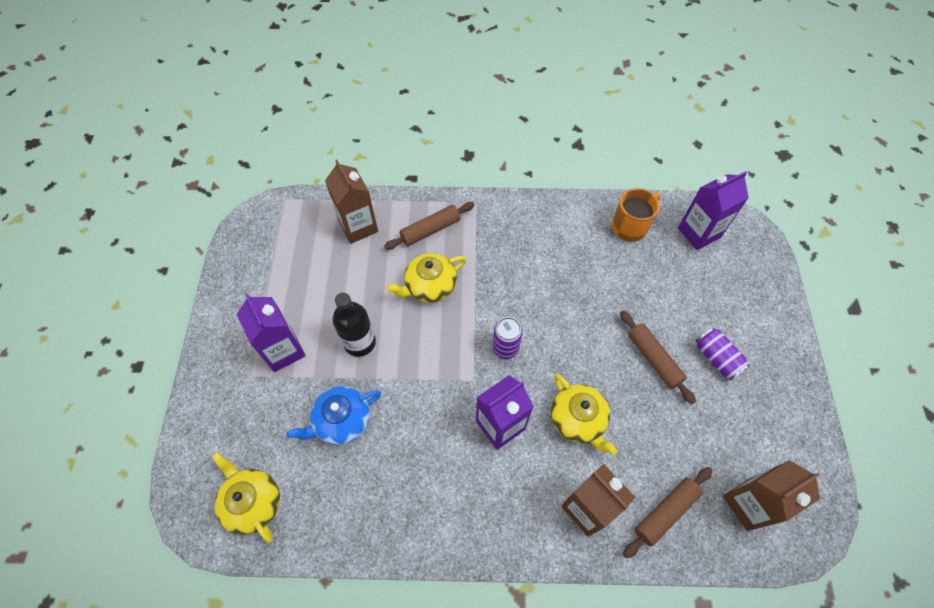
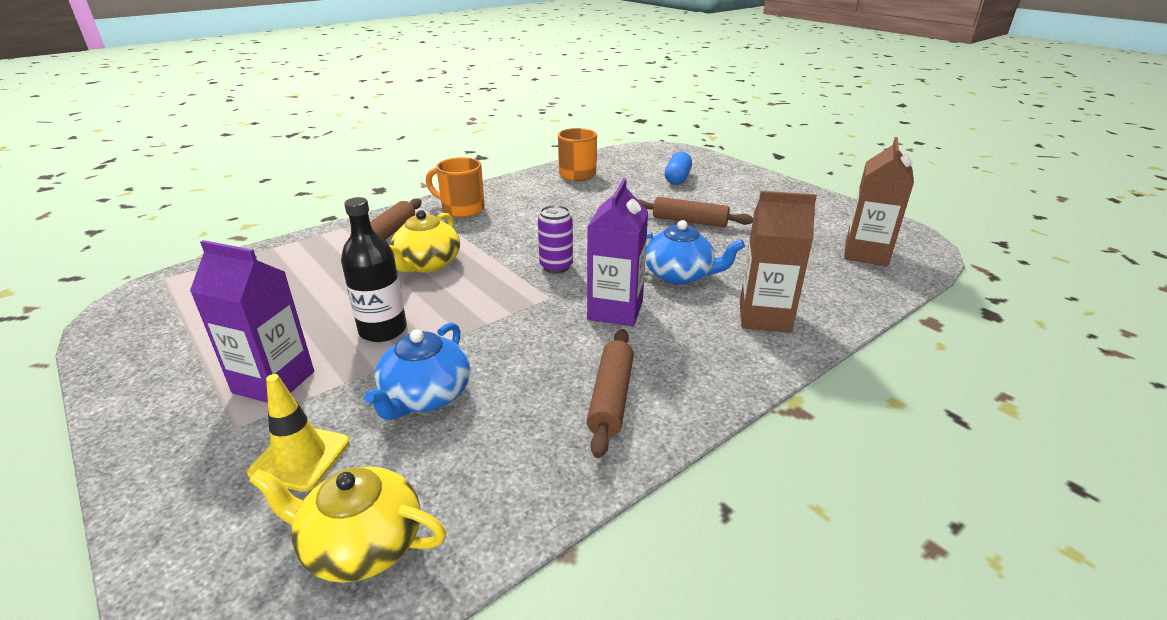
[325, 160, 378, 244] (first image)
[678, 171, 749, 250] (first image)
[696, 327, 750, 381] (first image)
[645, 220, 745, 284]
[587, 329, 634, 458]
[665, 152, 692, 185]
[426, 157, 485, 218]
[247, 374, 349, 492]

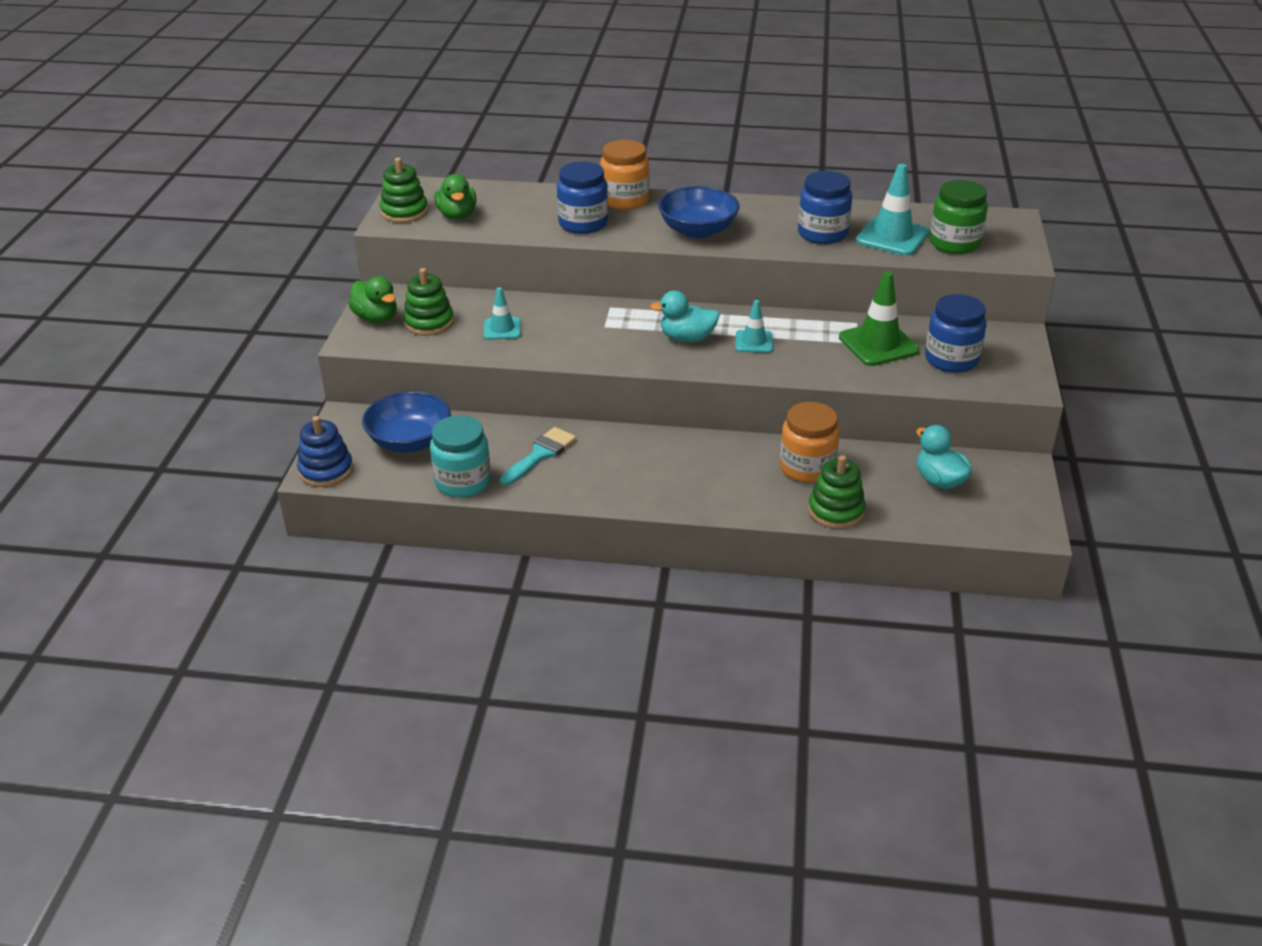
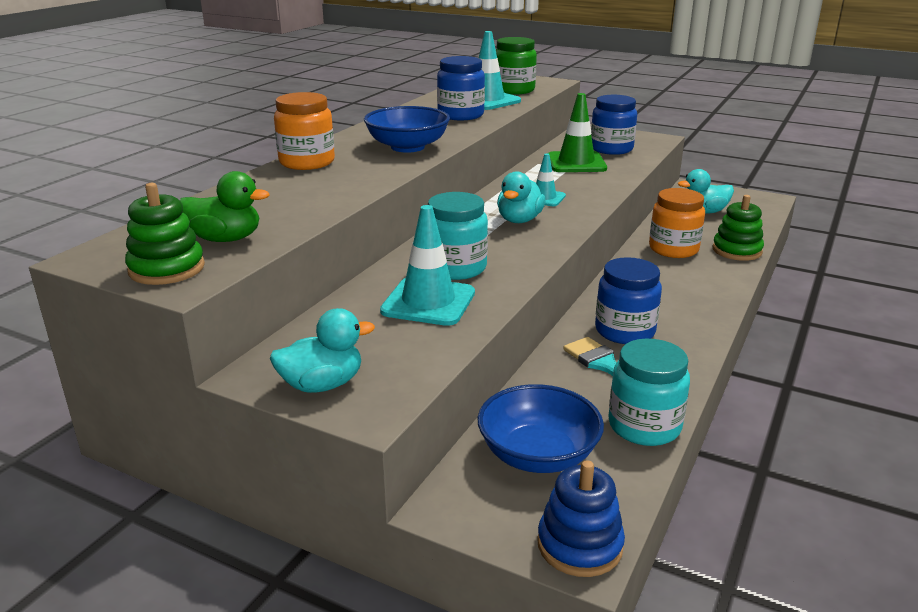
[595, 257, 662, 344]
[403, 268, 454, 336] (first image)
[270, 308, 375, 393]
[380, 205, 475, 326]
[428, 192, 488, 280]

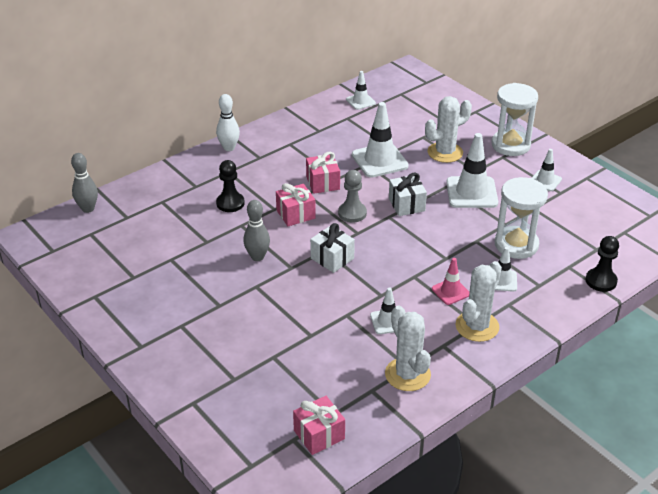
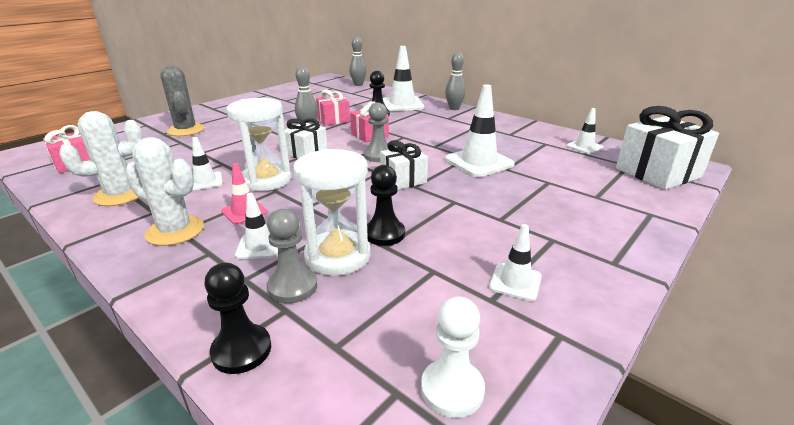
[226, 98, 291, 191]
[445, 53, 466, 110]
[425, 96, 472, 163] (first image)
[383, 46, 425, 111]
[316, 89, 350, 126]
[160, 66, 204, 136]
[616, 106, 719, 190]
[367, 165, 405, 246]
[267, 209, 317, 303]
[421, 296, 485, 418]

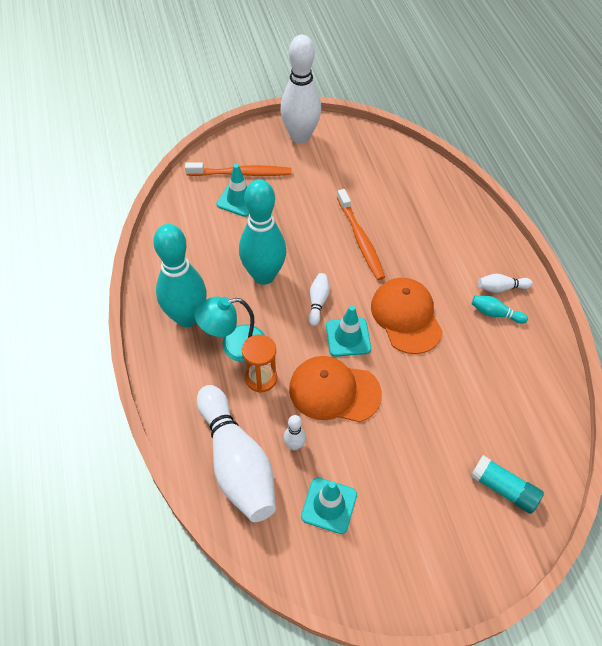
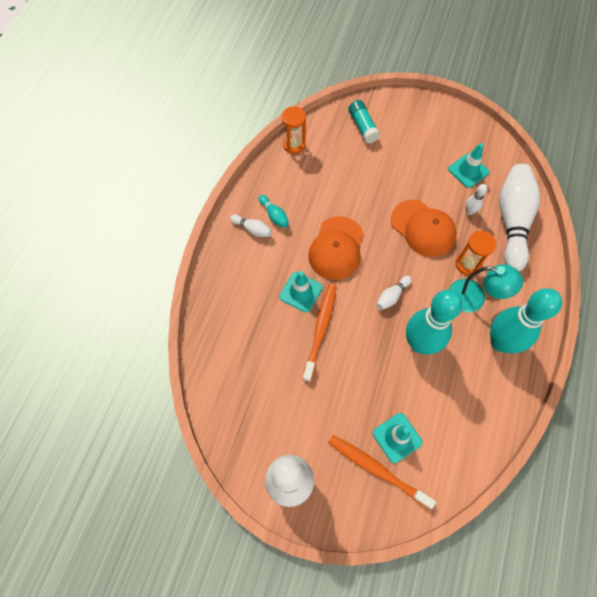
[279, 271, 323, 312]
[282, 106, 306, 154]

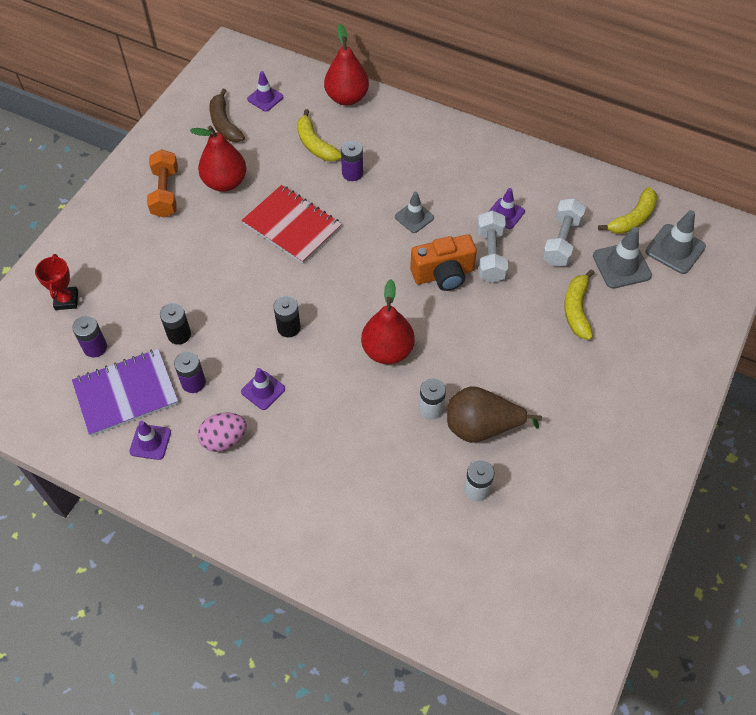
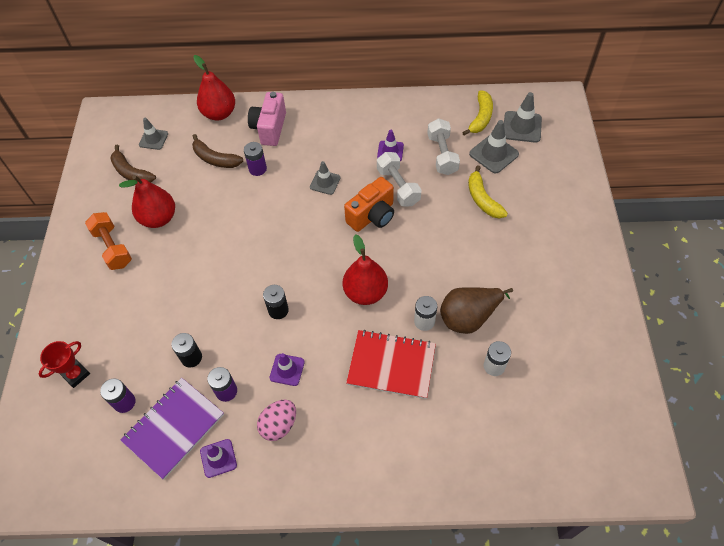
[139, 118, 168, 150]
[192, 134, 243, 168]
[346, 330, 436, 399]
[38, 341, 90, 388]
[248, 92, 286, 146]

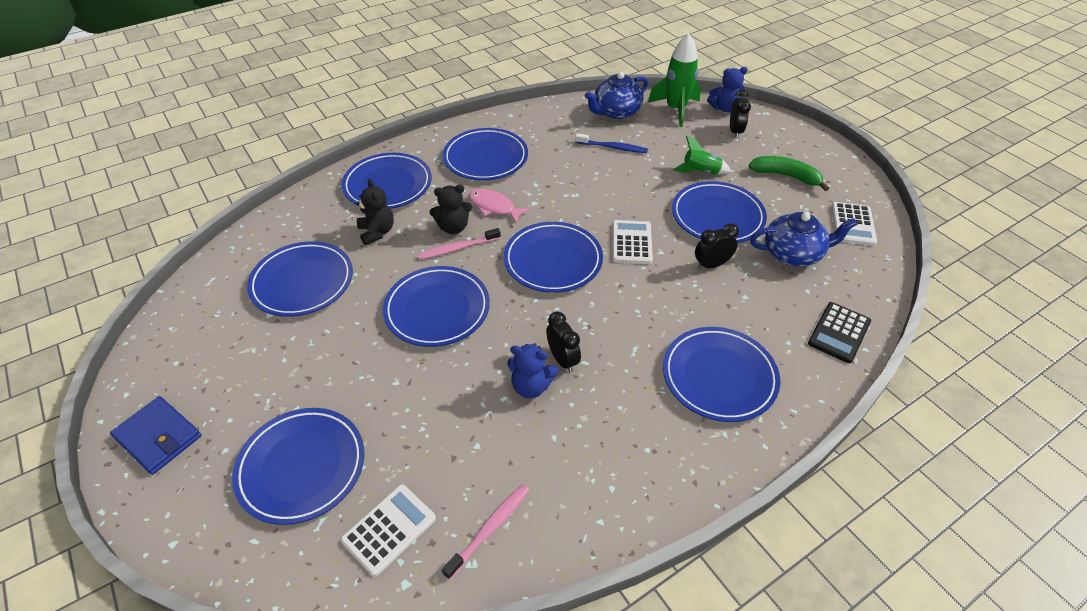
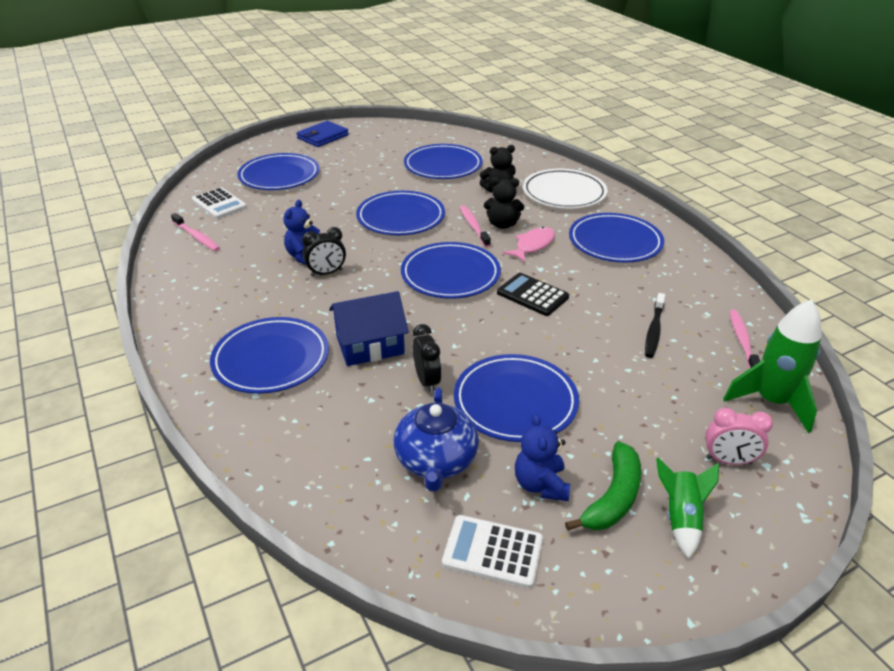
[515, 413, 570, 501]
[729, 310, 760, 369]
[705, 408, 773, 465]
[645, 293, 665, 358]
[656, 458, 719, 559]
[523, 169, 607, 209]
[484, 177, 524, 229]
[612, 220, 653, 264] (first image)
[497, 273, 569, 316]
[329, 291, 409, 366]

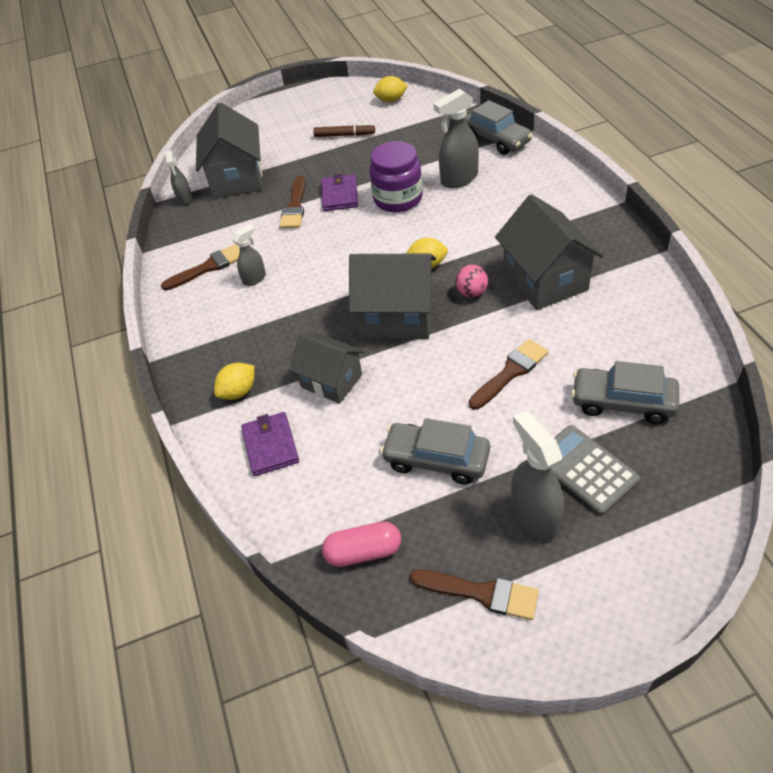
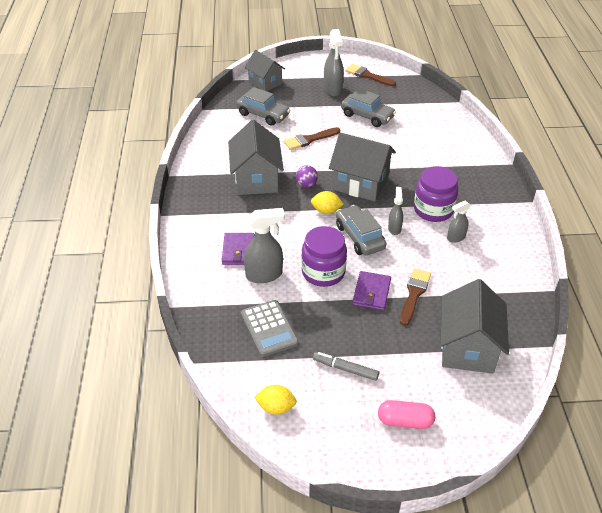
[336, 205, 386, 255]
[313, 352, 379, 381]
[388, 187, 403, 235]
[161, 244, 240, 291] (first image)
[296, 165, 318, 188]
[245, 50, 285, 91]
[214, 363, 255, 400] (first image)
[222, 233, 255, 265]
[241, 300, 299, 357]
[378, 400, 435, 429]
[414, 166, 458, 222]

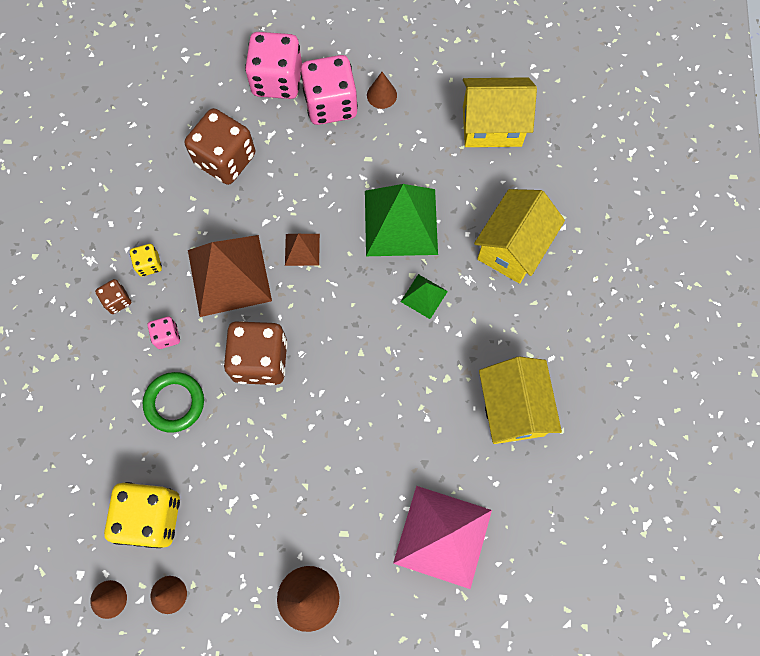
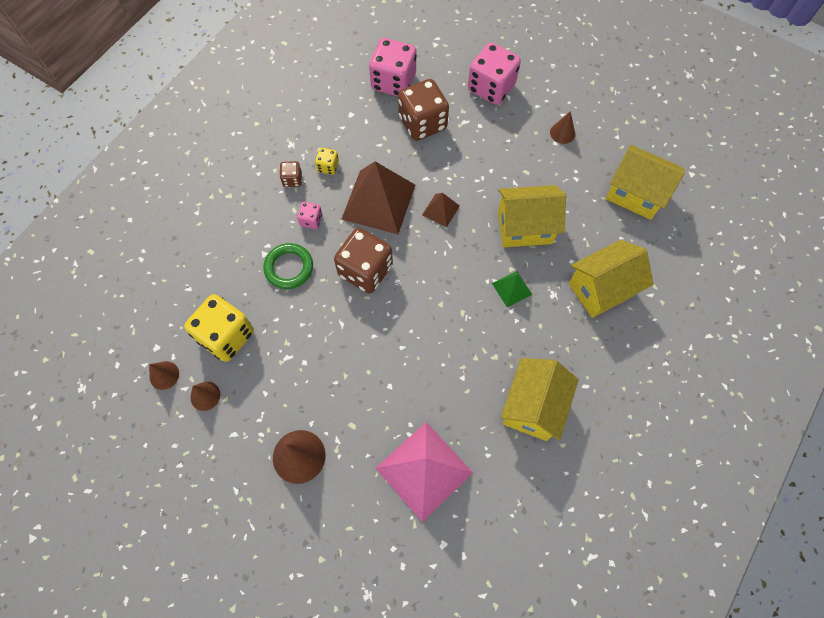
[369, 38, 417, 96]
[498, 185, 566, 247]

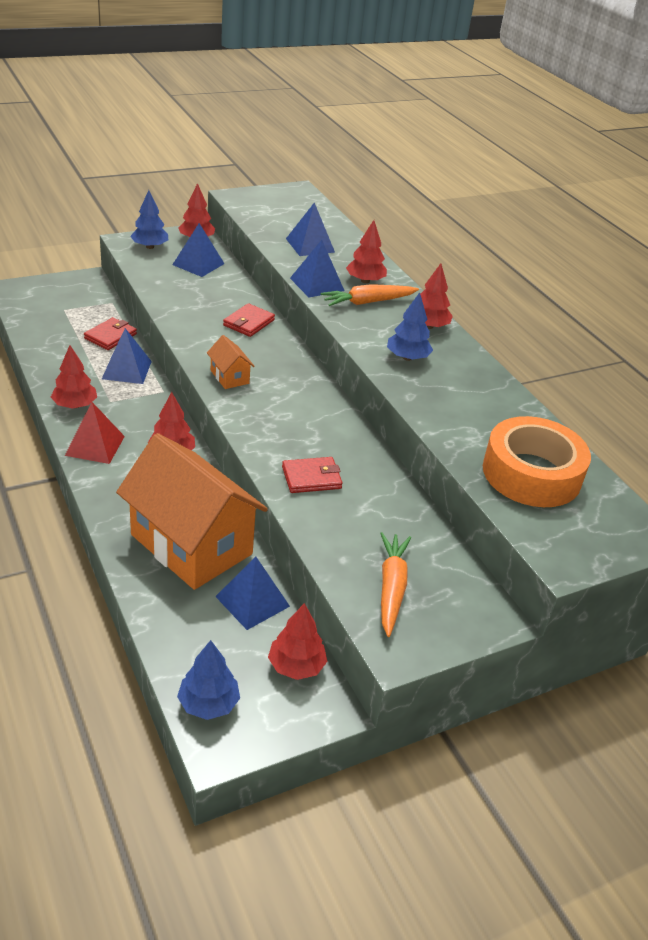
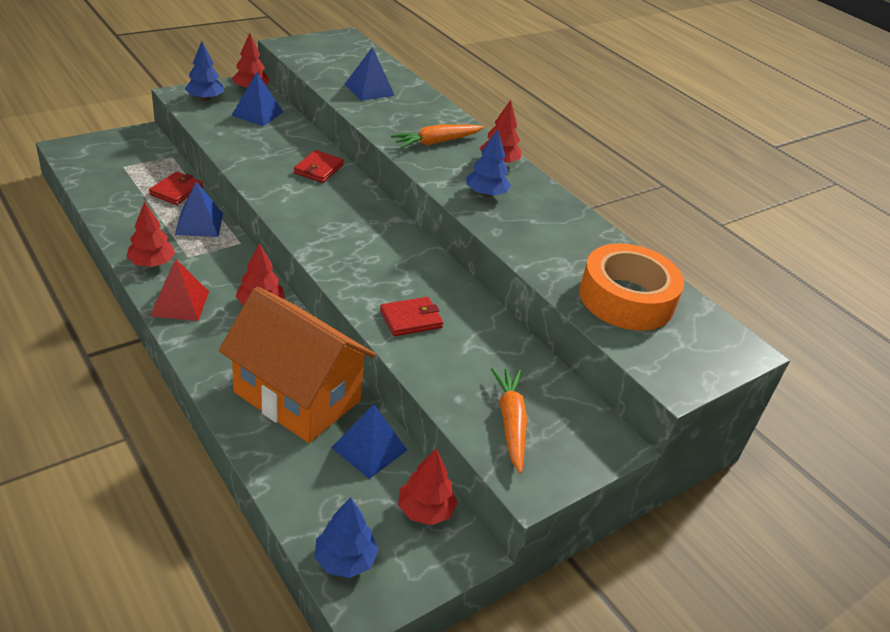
[346, 220, 387, 283] (first image)
[290, 240, 345, 297] (first image)
[207, 335, 255, 389] (first image)

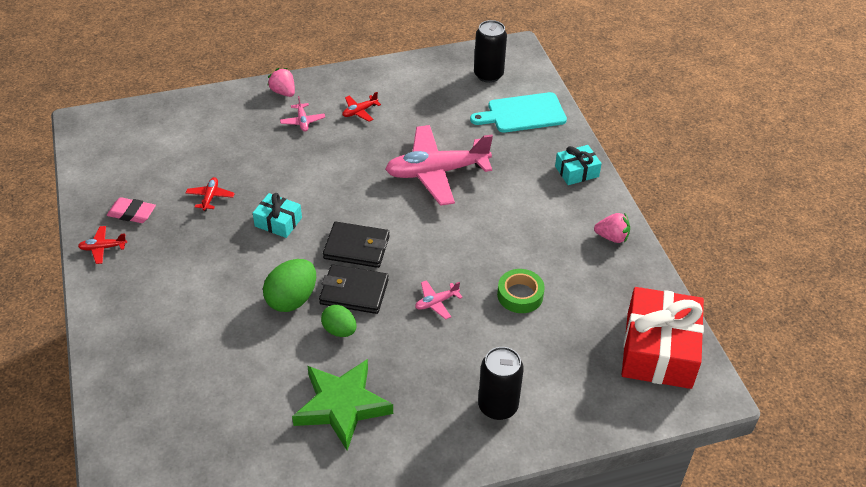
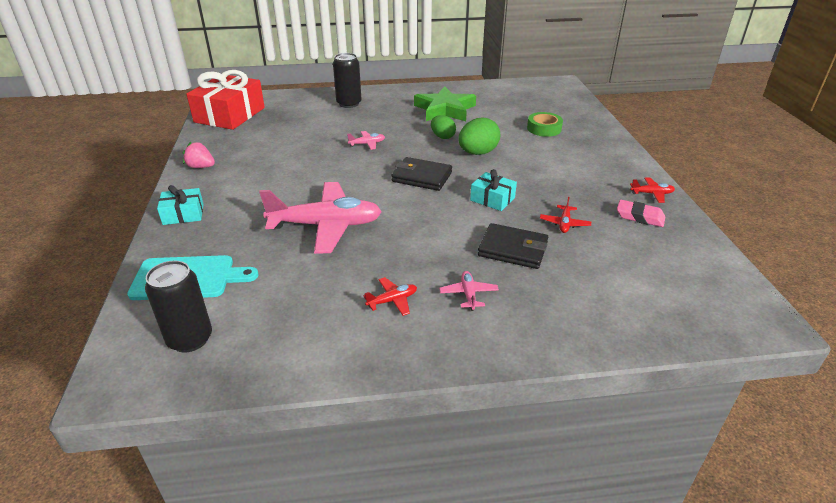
[267, 68, 295, 97] (first image)
[478, 223, 548, 269]
[527, 112, 563, 137]

